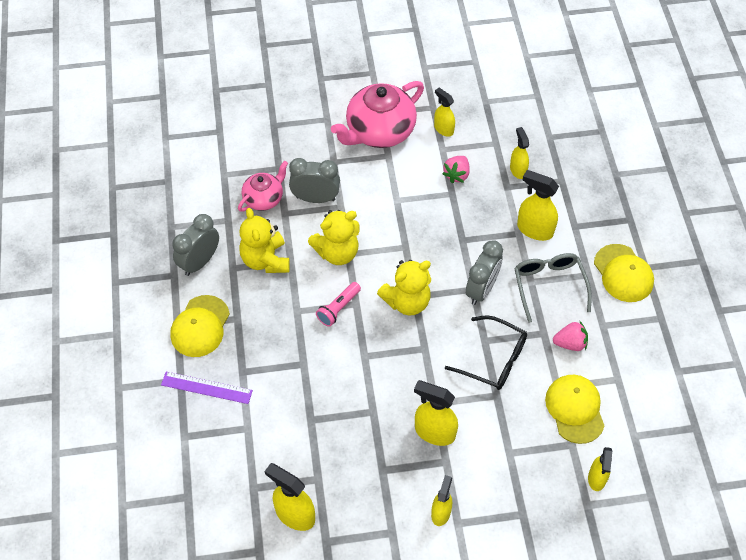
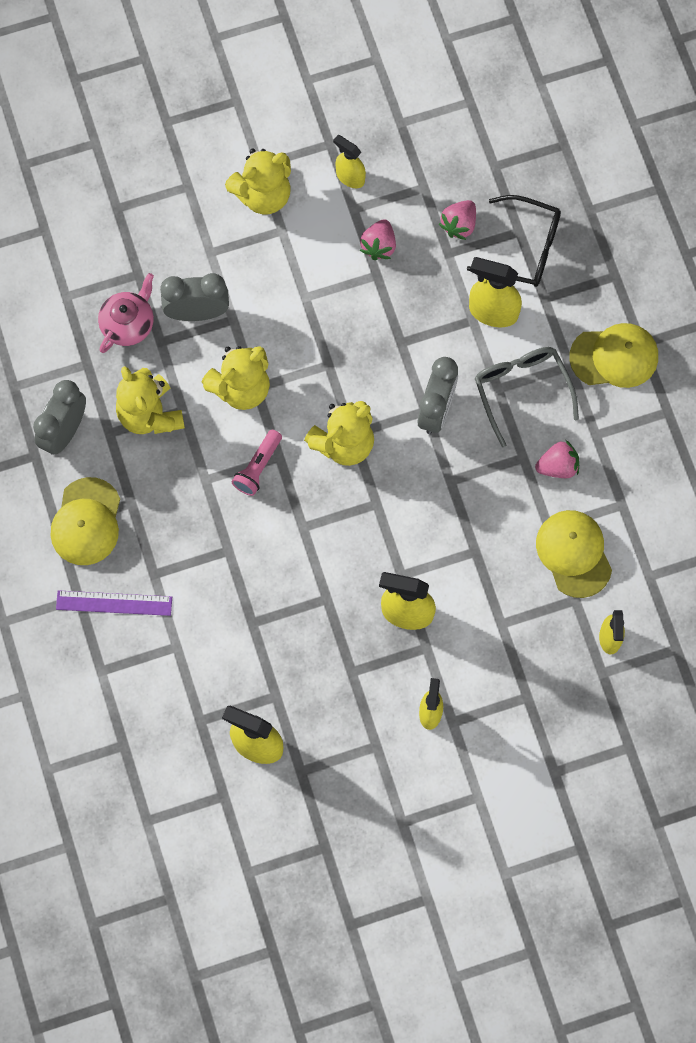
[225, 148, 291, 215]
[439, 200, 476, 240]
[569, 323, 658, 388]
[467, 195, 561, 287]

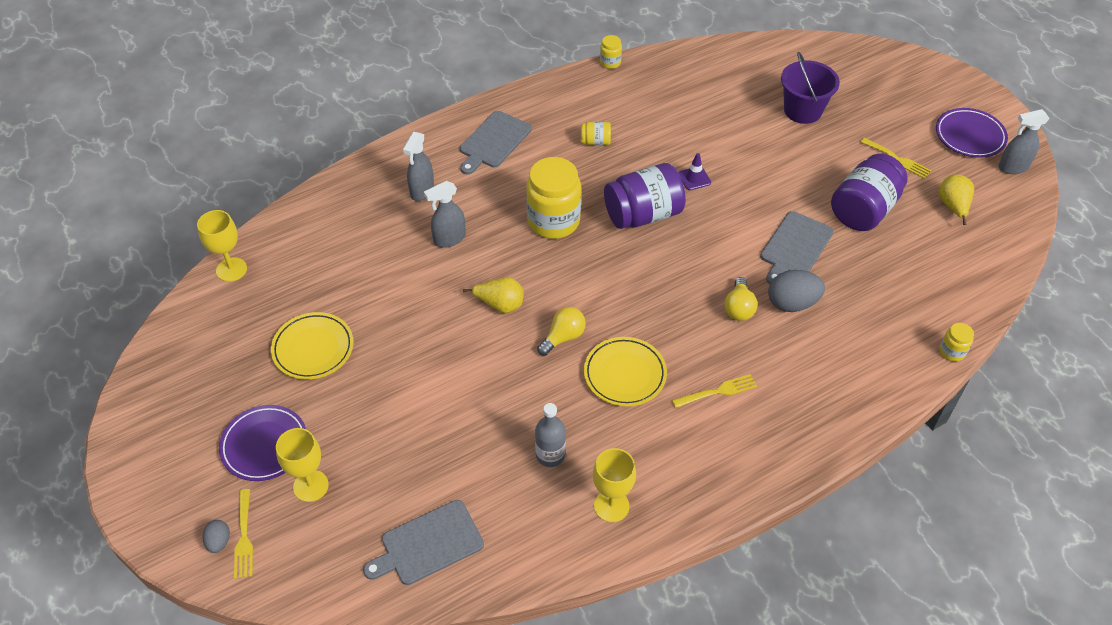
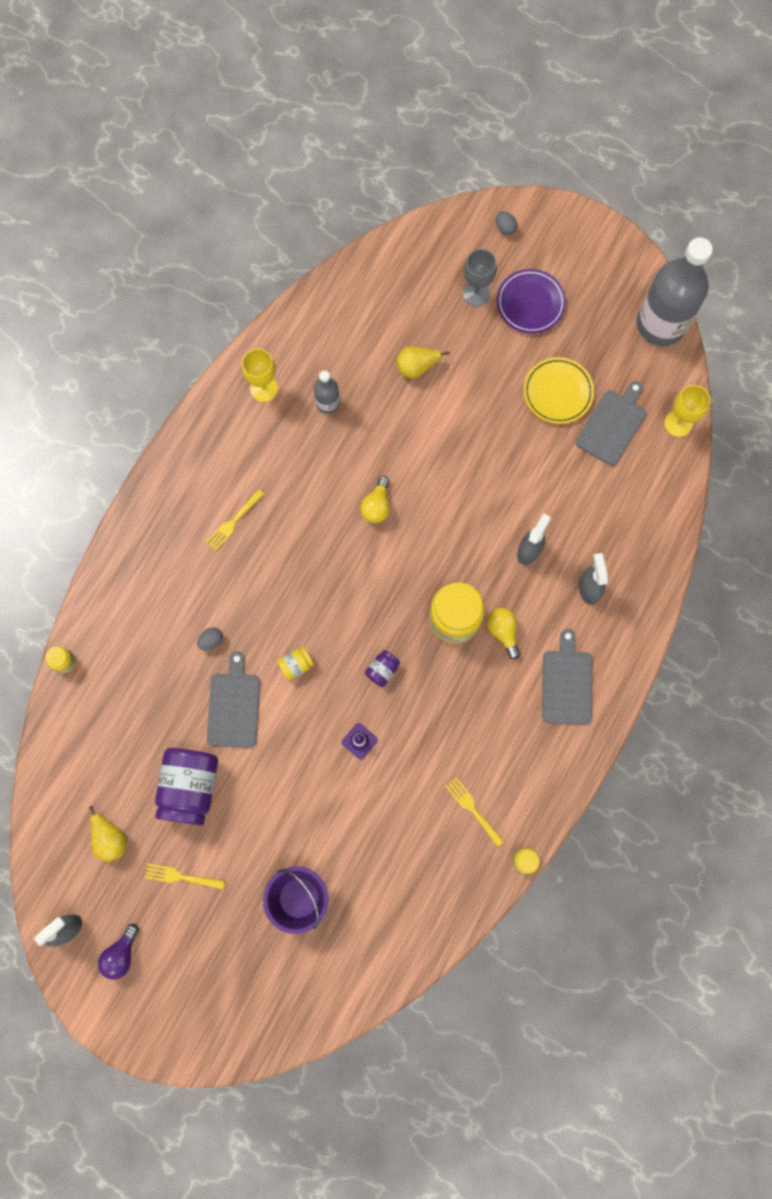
[98, 924, 139, 980]
[277, 647, 314, 681]
[365, 650, 400, 687]
[197, 627, 223, 651]
[396, 346, 450, 379]
[487, 608, 520, 659]
[584, 337, 667, 407] (first image)
[463, 249, 497, 306]
[445, 777, 504, 847]
[575, 381, 646, 466]
[637, 237, 713, 346]

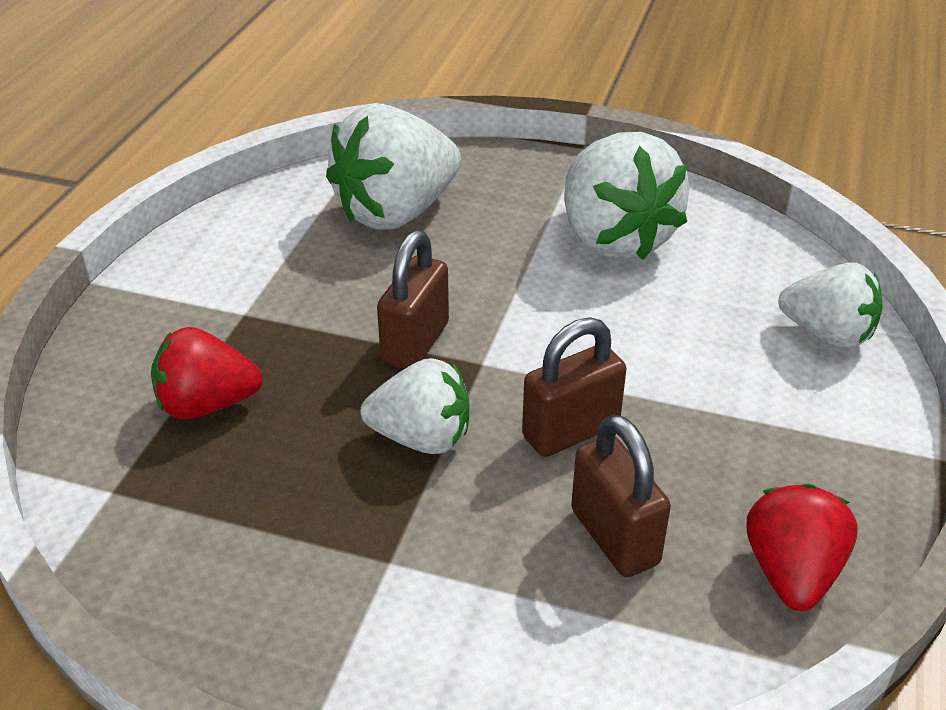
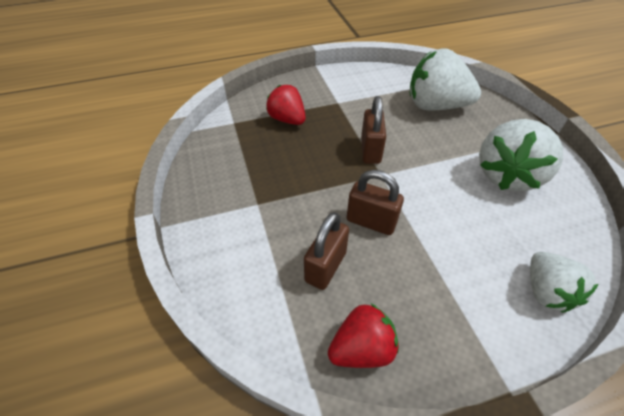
[361, 96, 386, 164]
[361, 358, 469, 454] (first image)

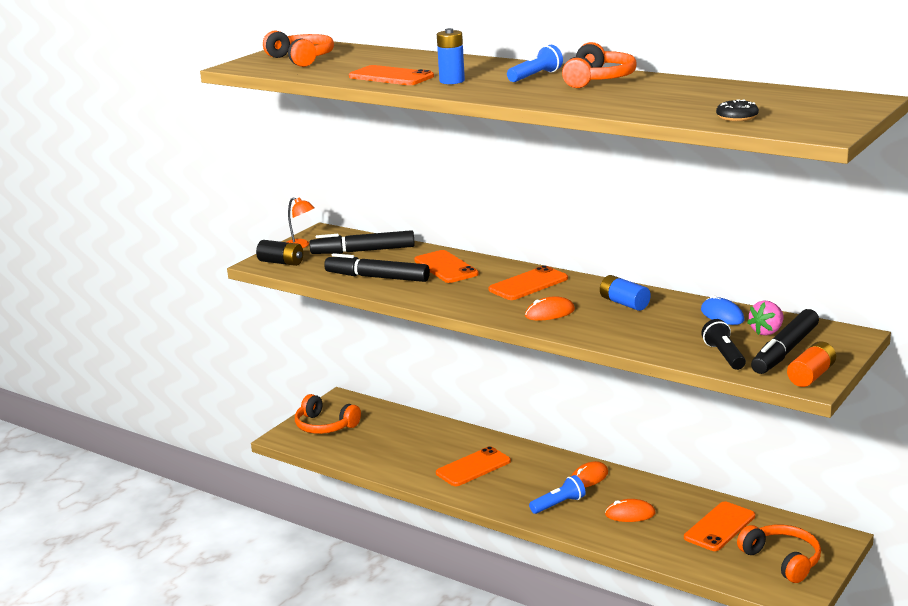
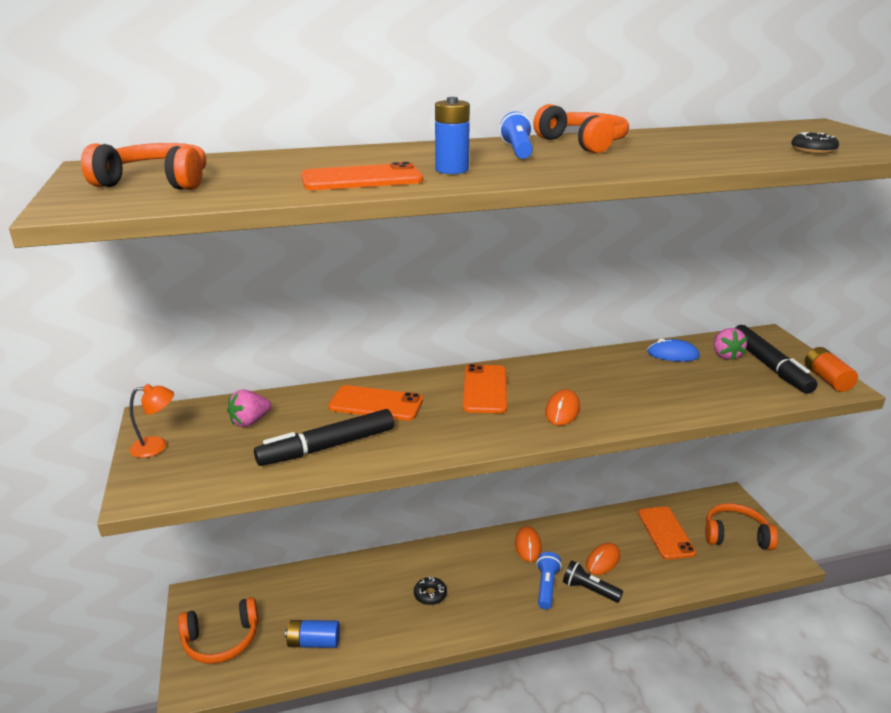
[227, 390, 272, 427]
[256, 240, 303, 266] (first image)
[285, 620, 340, 648]
[563, 560, 623, 603]
[414, 577, 447, 605]

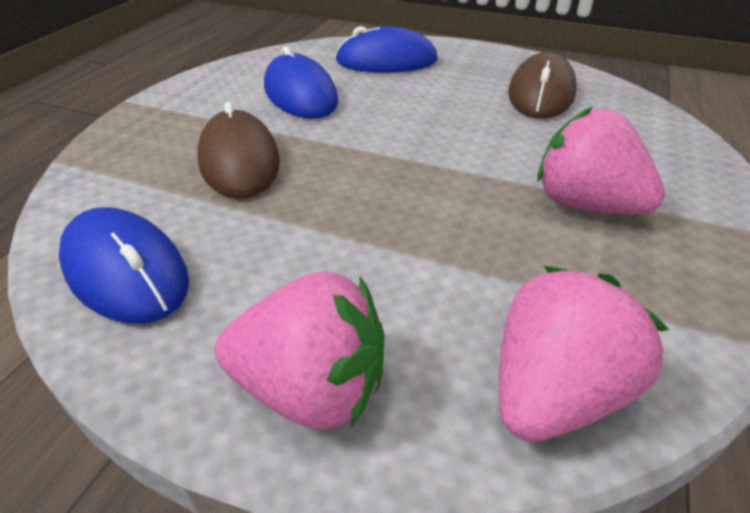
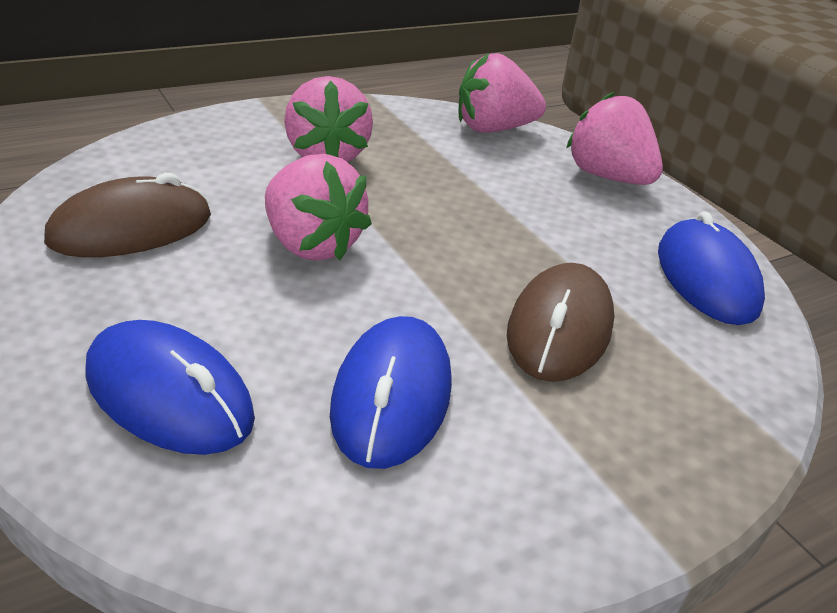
[265, 154, 372, 261]

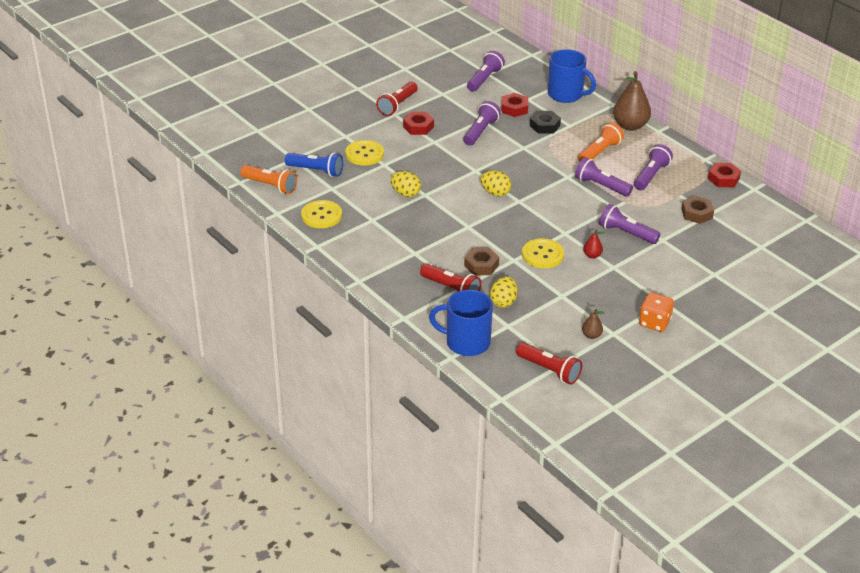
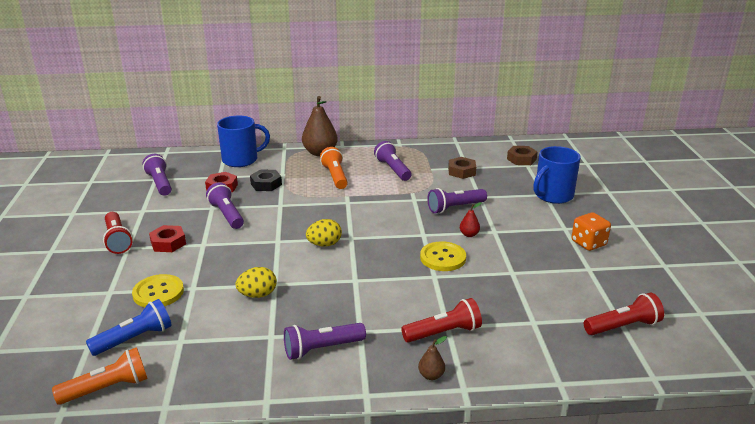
[284, 323, 366, 360]
[708, 163, 741, 187] (first image)
[301, 200, 342, 228] (first image)
[507, 146, 538, 165]
[490, 276, 518, 308] (first image)
[533, 146, 581, 204]
[418, 336, 447, 380]

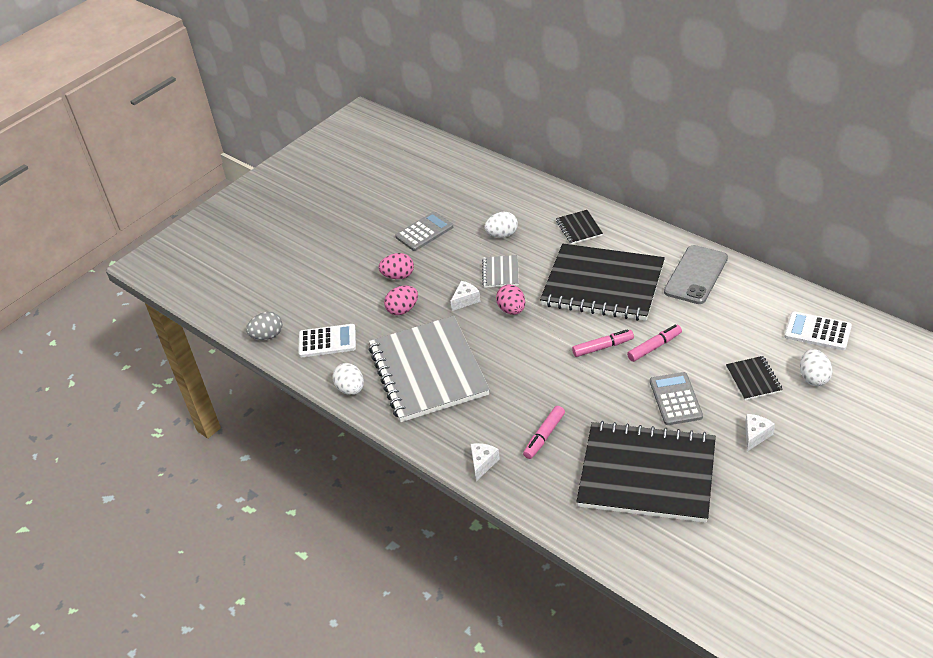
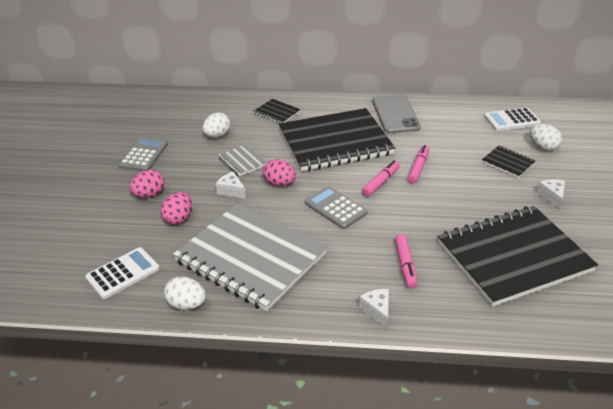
[216, 172, 246, 199]
[246, 312, 283, 340] (first image)
[304, 186, 368, 229]

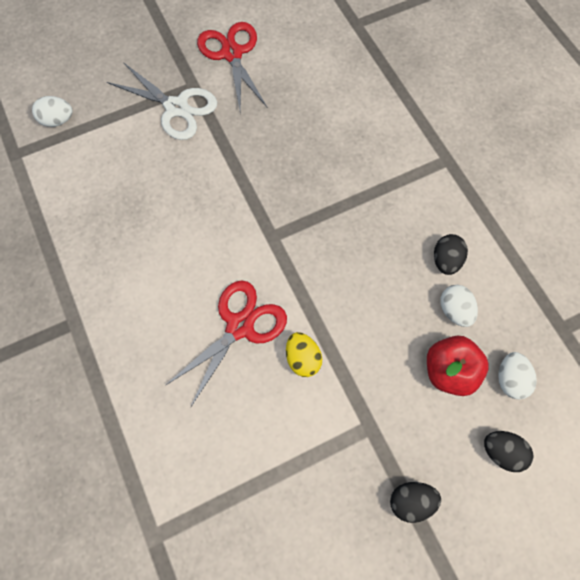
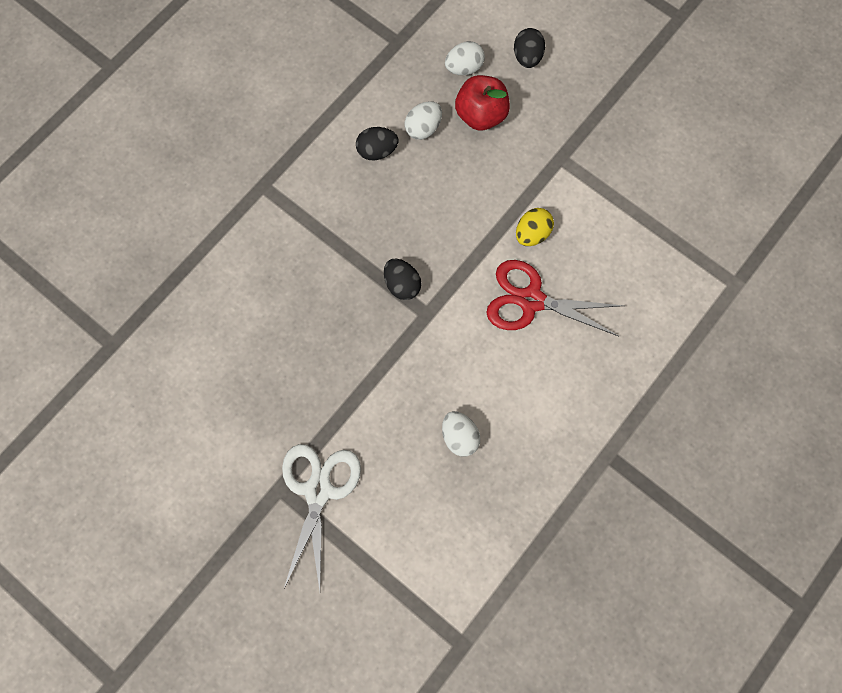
[197, 22, 267, 111] (first image)
[442, 411, 480, 457]
[384, 259, 421, 300]

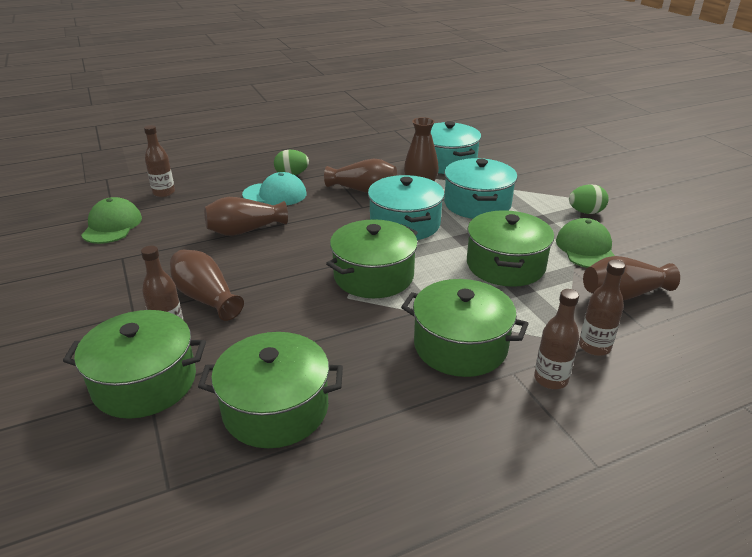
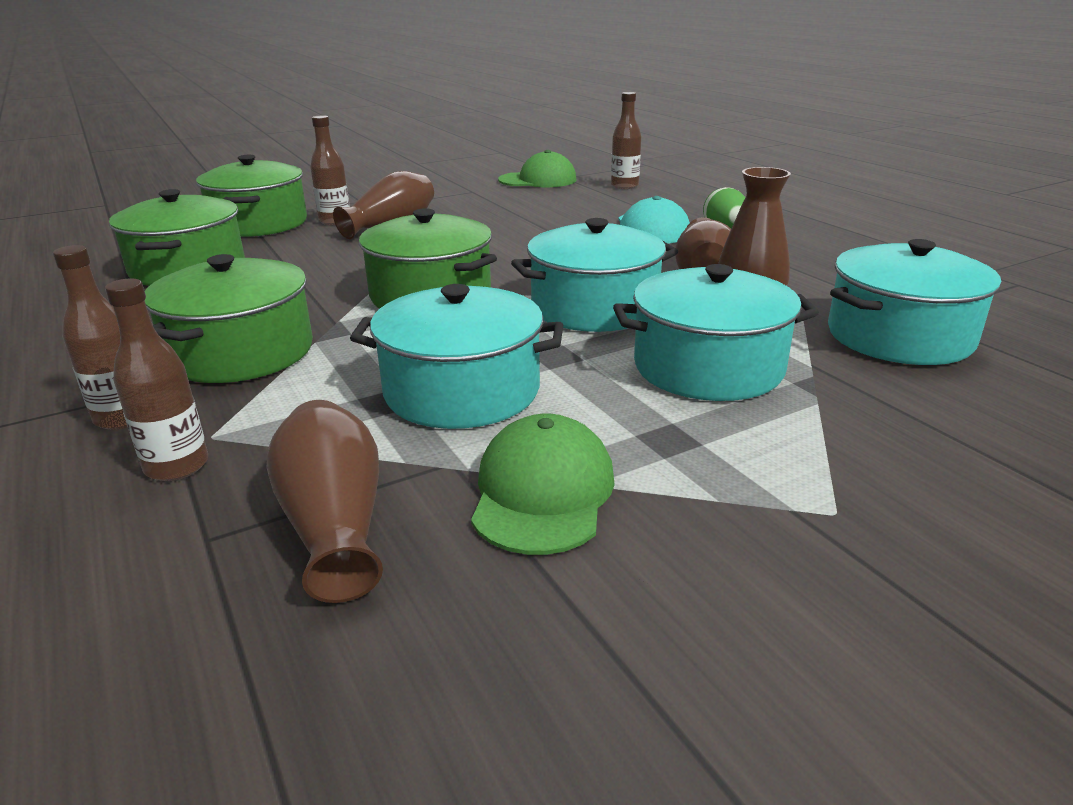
[569, 184, 608, 214] (first image)
[204, 197, 288, 236] (first image)
[350, 284, 563, 429]
[471, 414, 615, 555]

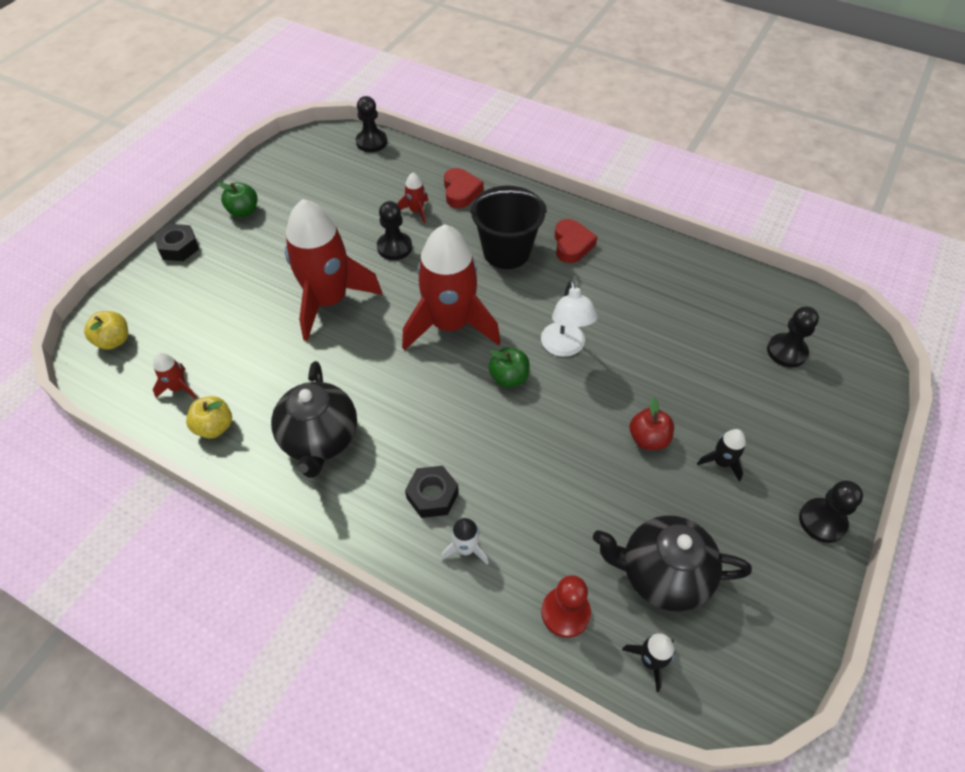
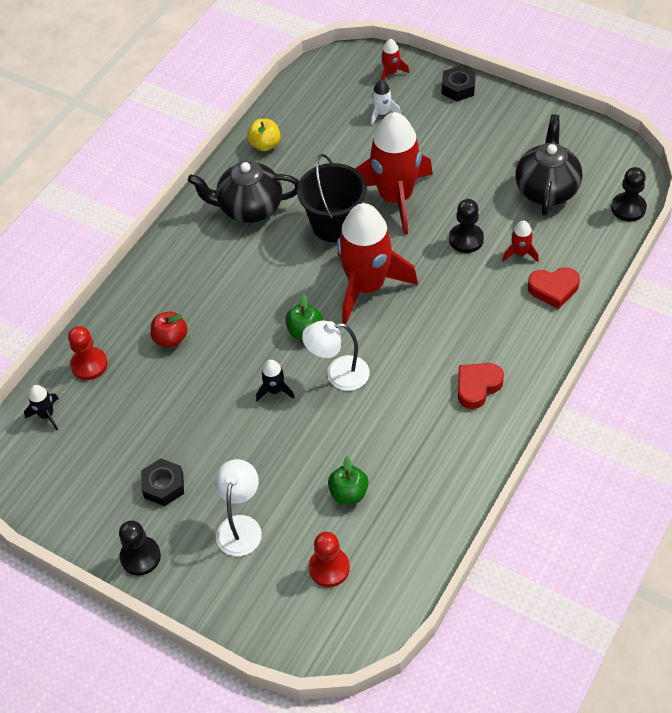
[328, 456, 369, 504]
[297, 154, 367, 242]
[458, 363, 504, 409]
[309, 532, 350, 587]
[84, 311, 128, 350] (first image)
[381, 39, 409, 80]
[150, 311, 187, 347]
[256, 360, 295, 401]
[141, 458, 184, 506]
[515, 114, 582, 216]
[371, 80, 401, 125]
[215, 459, 262, 556]

